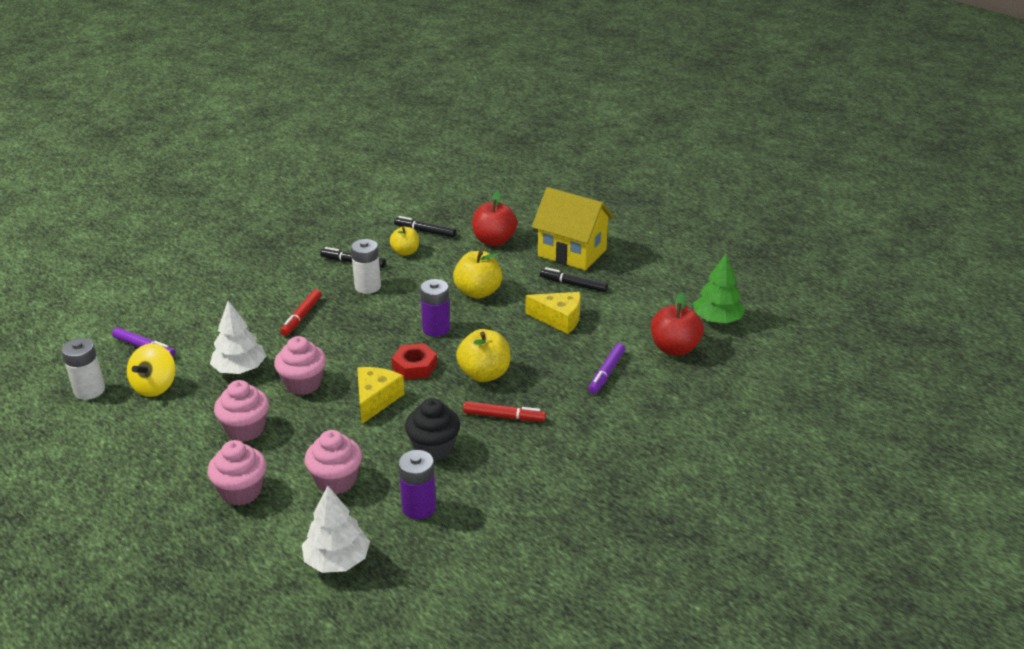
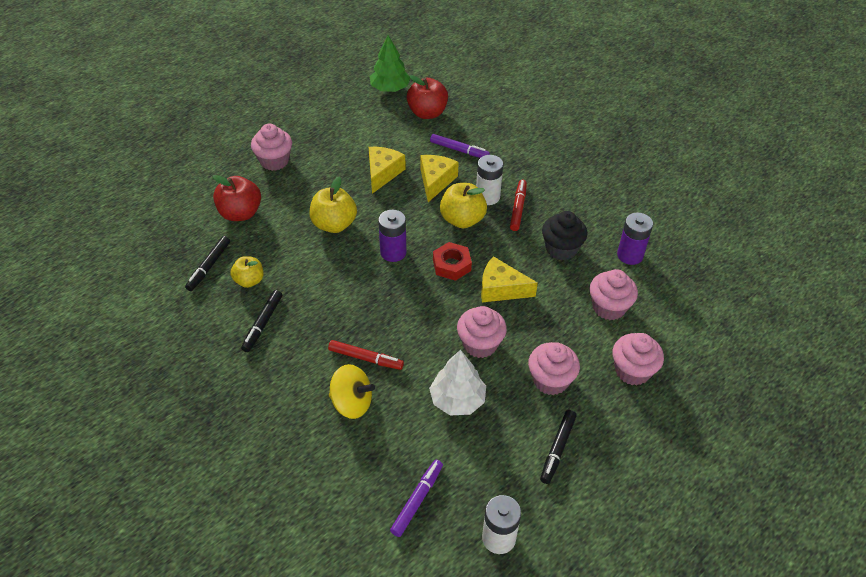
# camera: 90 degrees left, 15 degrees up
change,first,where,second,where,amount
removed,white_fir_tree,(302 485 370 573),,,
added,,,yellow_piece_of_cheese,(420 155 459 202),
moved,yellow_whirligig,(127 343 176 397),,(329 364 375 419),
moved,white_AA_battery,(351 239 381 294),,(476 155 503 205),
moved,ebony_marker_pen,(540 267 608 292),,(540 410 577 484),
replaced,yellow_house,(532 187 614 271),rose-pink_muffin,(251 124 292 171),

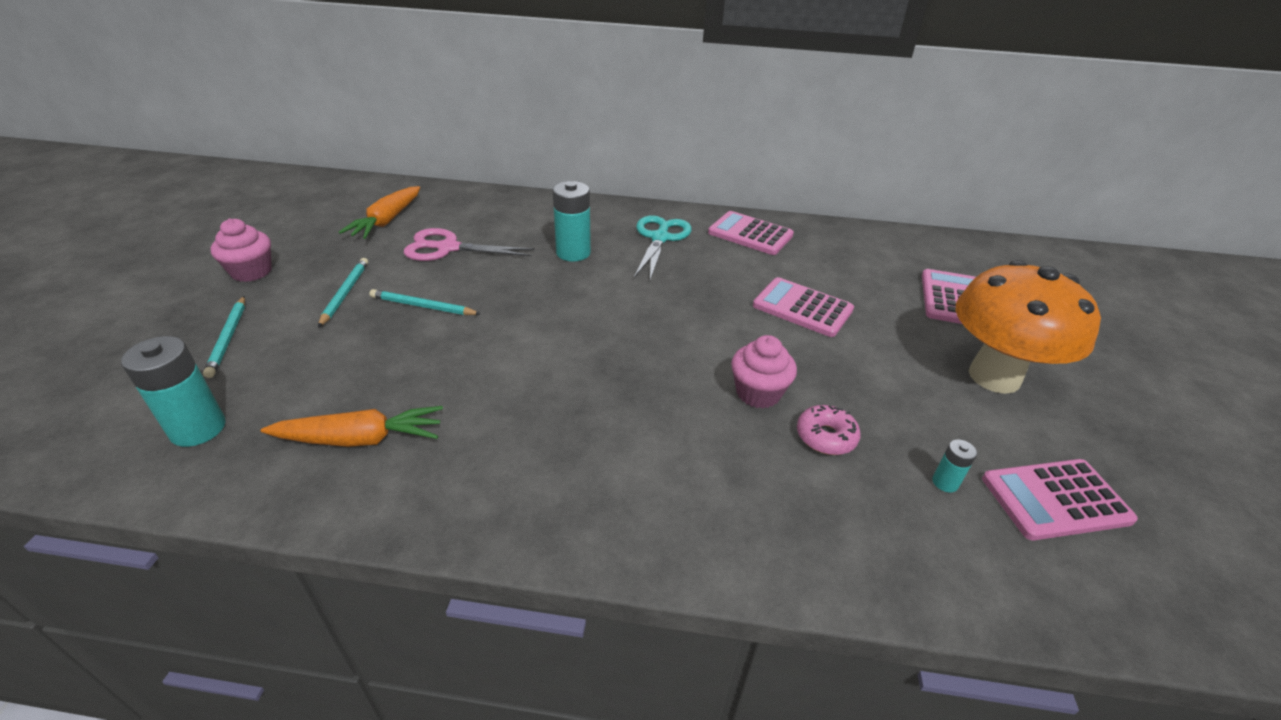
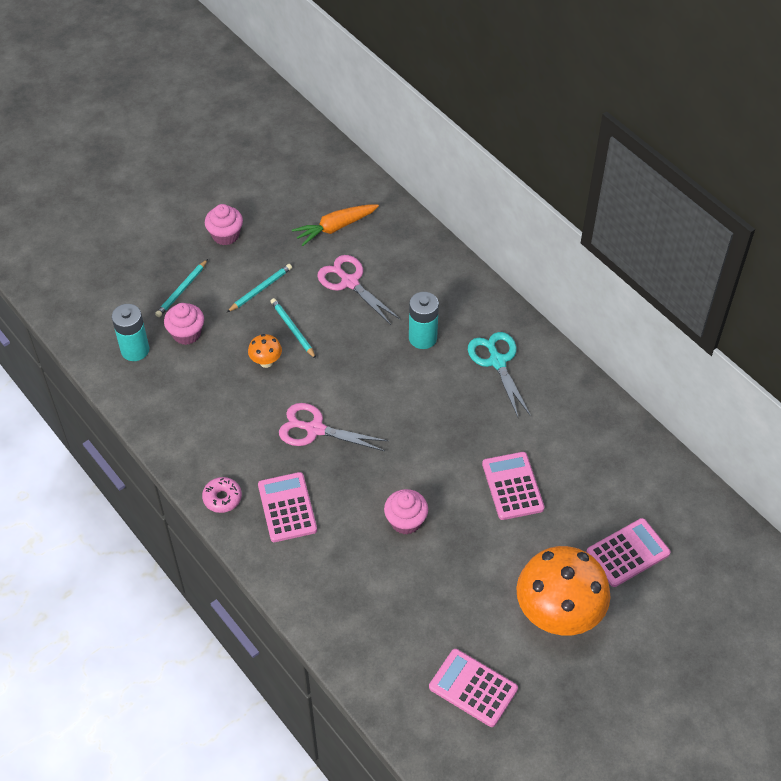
# camera: 45 degrees right, 15 degrees up
change,first,where,second,where,amount
removed,orange_carrot,(261 406 443 447),,,
removed,aqua_AA_battery,(932 440 977 493),,,
added,,,rose-pink_muffin,(164 303 204 345),
added,,,orange_fungus,(248 334 282 368),
added,,,rose-pink_shears,(279 403 388 451),
moved,rose-pink_pocket_calculator,(708 211 794 255),,(258 472 317 542),
moved,rose-pink_doughnut,(797 405 861 455),,(202 477 242 513),
turned,aqua_shears,(634 215 692 280),,(468 332 531 417),75 degrees counterclockwise

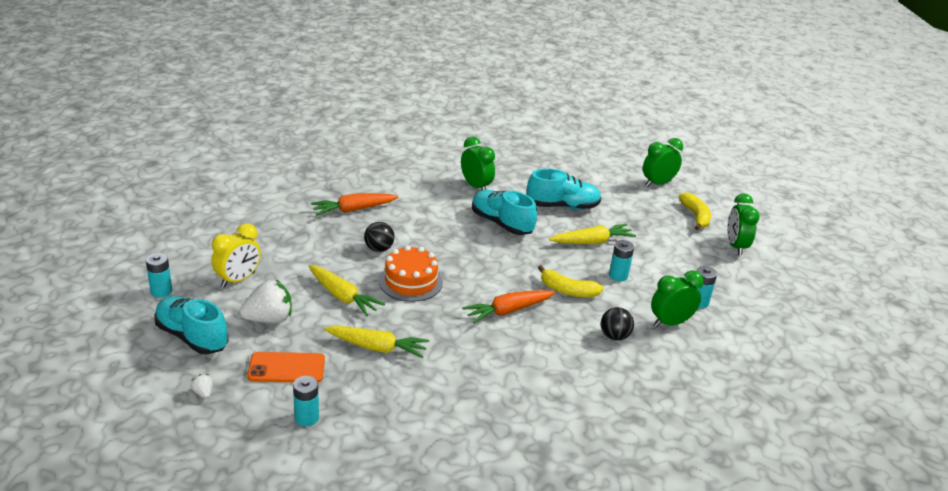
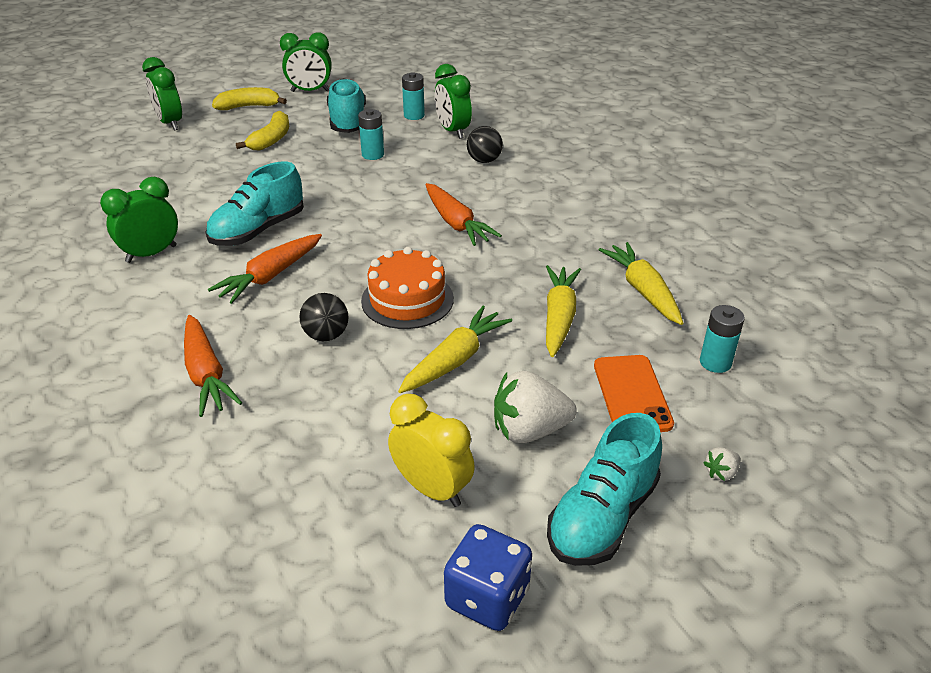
# camera: 90 degrees left, 5 degrees up
change,first,where,second,where,amount
added,,,orange_carrot,(208 234 322 304),
moved,aqua_shoe,(527 169 601 210),,(327 78 366 133),
moved,yellow_banana,(538 265 603 297),,(236 111 289 150),
moved,yellow_carrot,(549 224 636 244),,(598 242 683 325),
replaced,aqua_AA_battery,(146 253 172 298),blue_die,(444 524 532 631),
turned,white_berry,(240 280 292 323),,(494 371 577 443),75 degrees counterclockwise

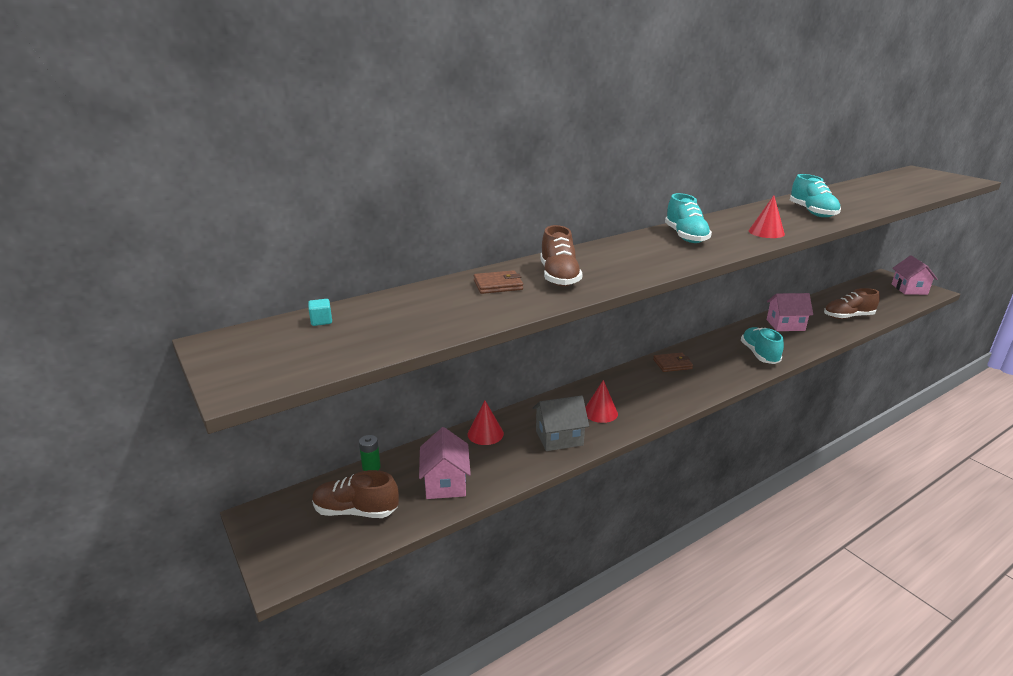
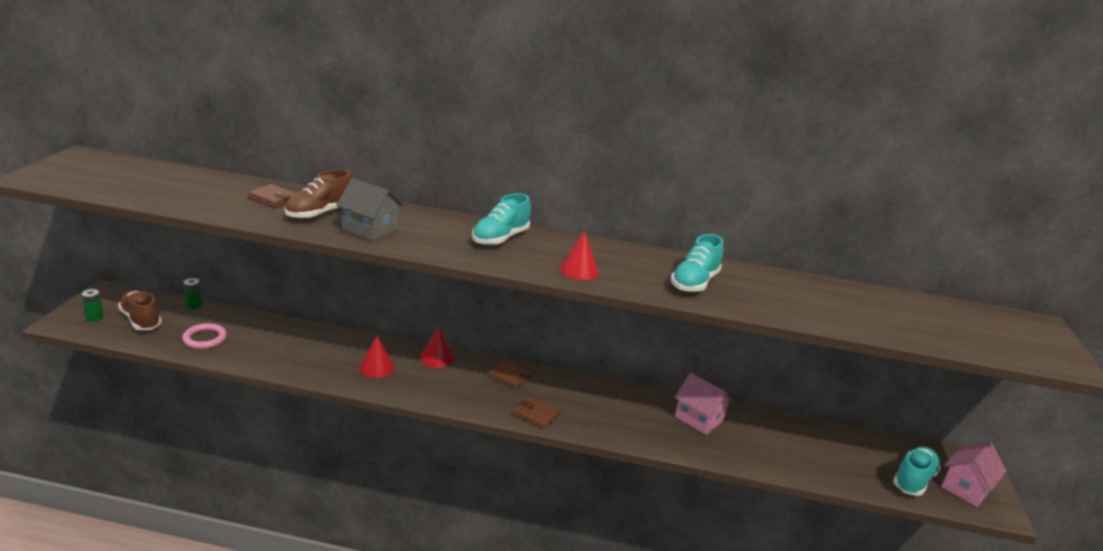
# camera: 40 degrees right, 0 degrees up
change,first,where,second,where,amount
removed,aqua_cube,(308 299 332 326),,,
removed,dark_brown_shoe,(824 288 880 319),,,
added,,,leaf-green_AA_battery,(82 289 104 322),
added,,,dark_brown_card_wallet,(513 396 560 429),
moved,scarlet_solid_cone,(468 401 504 445),,(420 327 454 368),
moved,grey_house,(533 395 589 451),,(336 178 403 241),
moved,aqua_shoe,(741 327 784 364),,(893 447 941 496),
replaced,rose-pink_house,(419 427 471 499),rose-pink_hoop,(182 323 227 349),

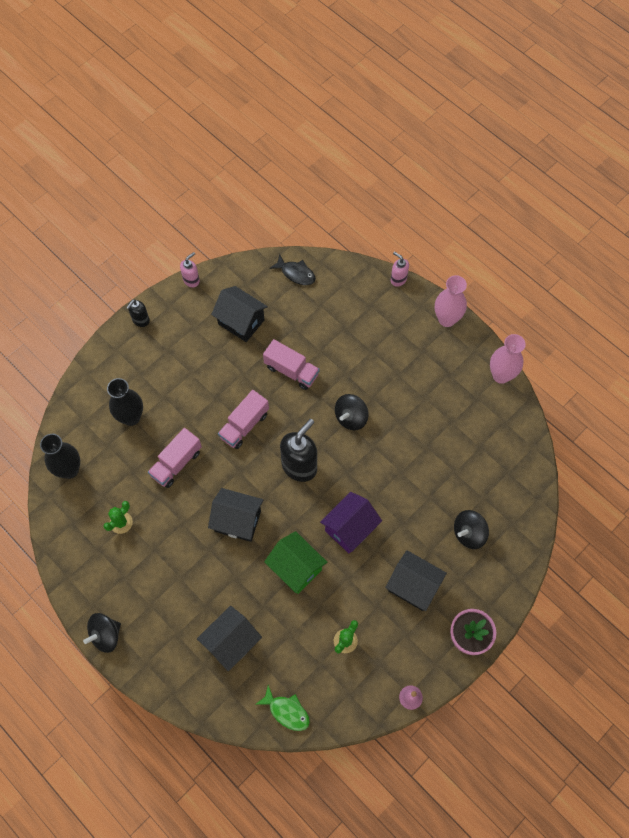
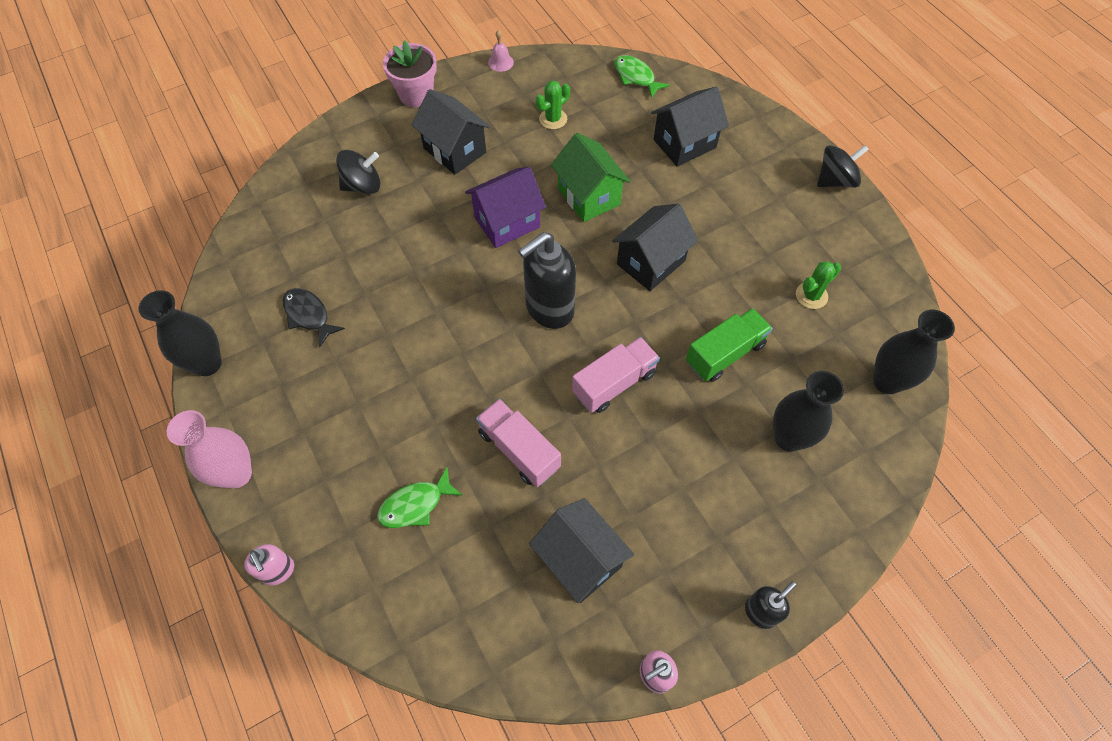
# camera: 165 degrees left, 5 degrees down
change,first,where,second,where,amount
removed,ebony_whirligig,(335 394 369 430),,,
added,,,leaf-green_fish,(377 467 463 528),
moved,ebony_fish,(269 254 316 285),,(283 288 345 348),
recoloured,rose-pink_toy_truck,(148 428 202 488),leaf-green_toy_truck,(686 308 773 382),
recoloured,rose-pink_flower_vase,(490 334 526 384),ebony_flower_vase,(139 290 222 376),
turned,ebony_house,(208 488 264 542),,(612 203 698 291),75 degrees counterclockwise

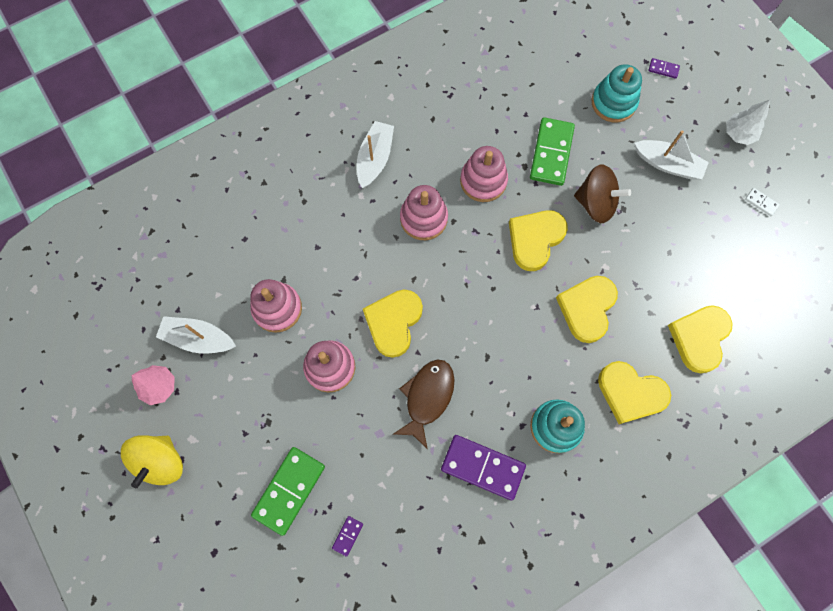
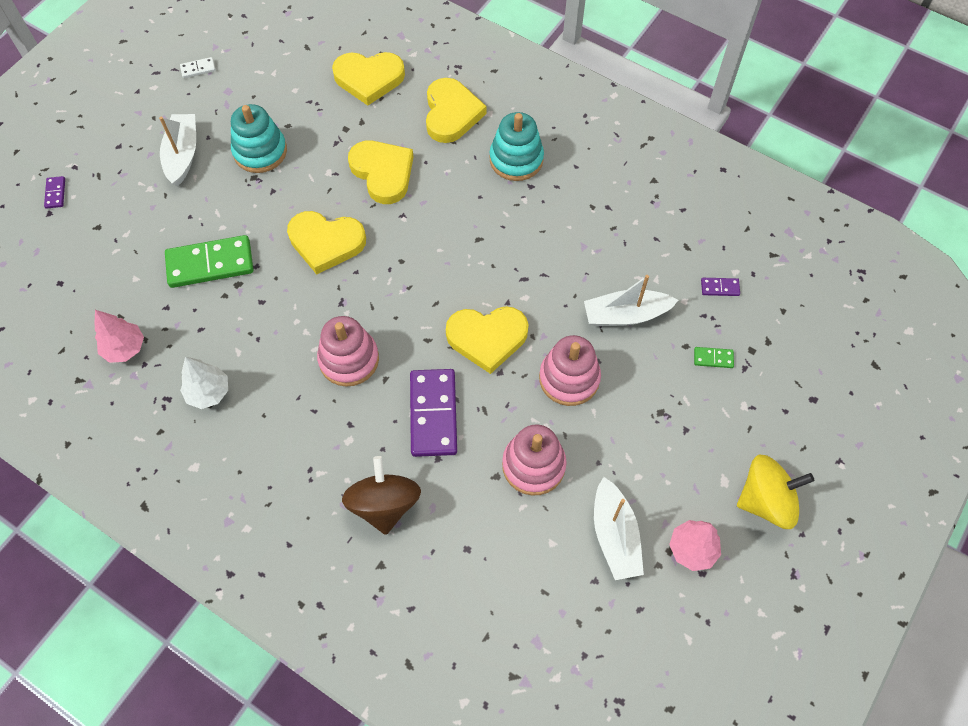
# camera: 115 degrees left, 10 degrees down
change,first,where,second,where,amount
removed,dark_brown_fish,(394 359 454 449),,,
removed,rose-pink_stacking_toy,(460 146 508 202),,,
added,,,rose-pink_fir_tree,(95 310 144 363),
moved,white_sailboat,(357 121 394 188),,(584 275 678 326),
moved,royal_purple_domino_tile,(441 435 526 500),,(410 369 457 457),
moved,dark_brown_whirligig,(574 164 631 223),,(342 456 421 535),
moved,aqua_stacking_toy,(591 64 642 122),,(231 104 287 173),
moved,white_fir_tree,(727 100 770 145),,(180 357 228 409),
turned,yellow_heart,(556 276 618 343),,(348 141 414 204),120 degrees counterclockwise
turned,white_domino_tile,(745 188 780 216),,(180 57 216 78),60 degrees clockwise
resized,leaf-green_domino_tile,(251 447 325 536),,(694 347 734 368),x0.44

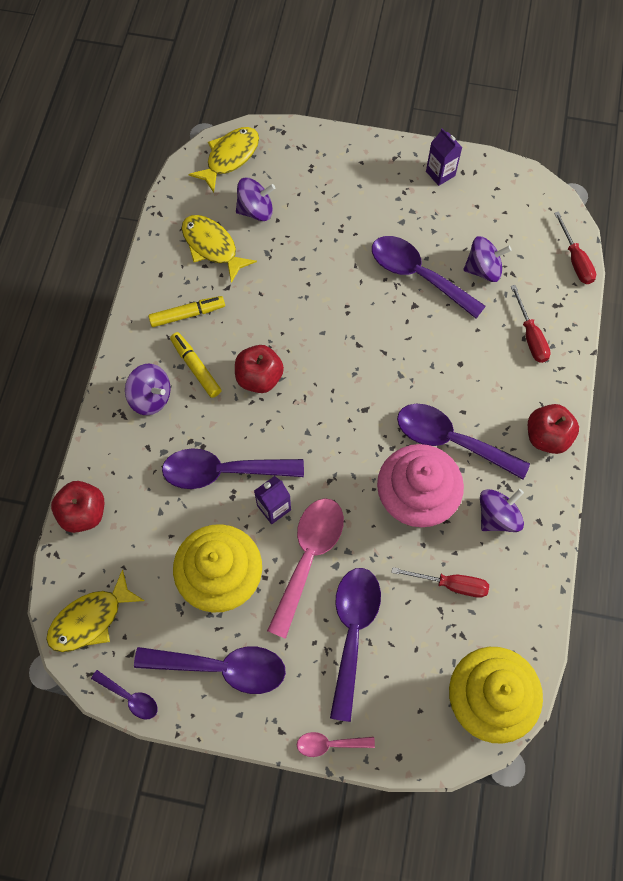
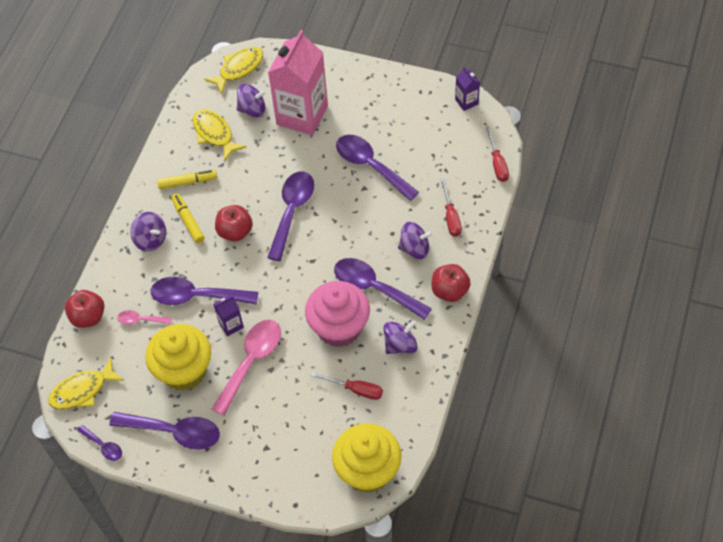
# camera: 10 degrees right, 10 degrees down
change,first,where,second,where,amount
added,,,rose-pink_carton,(268 30 328 135),
moved,rose-pink_spoon,(297 732 375 757),,(117 310 172 325),
moved,royal_purple_spoon,(330 568 381 722),,(267 171 314 261),
moved,royal_purple_carton,(426 129 462 186),,(455 67 480 111),
moved,royal_purple_whirligig,(463 236 512 282),,(398 222 433 259),

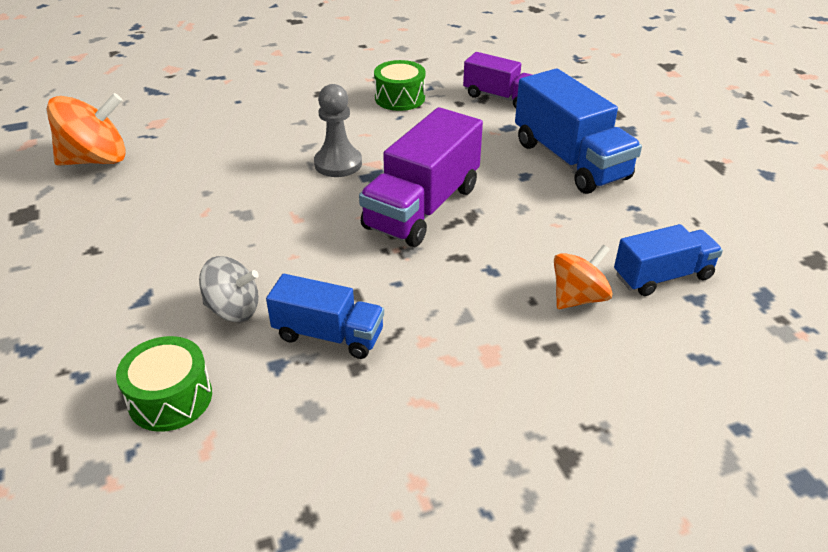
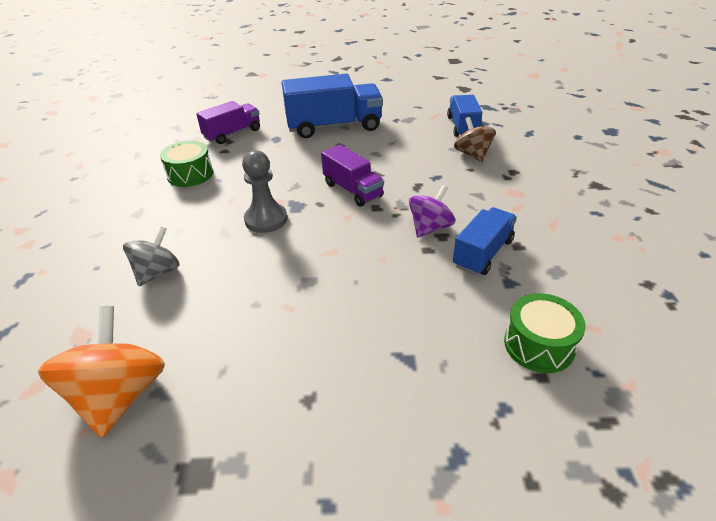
# camera: 70 degrees left, 0 degrees up
change,first,where,second,where,amount
added,,,royal_purple_whirligig,(409 185 455 238),
moved,grey_whirligig,(199 256 259 322),,(123 226 180 286),
recoloured,orange_whirligig,(554 245 612 309),dark_brown_whirligig,(454 117 496 162),
resized,royal_purple_toy_truck,(359 107 483 247),,(321 145 384 207),x0.61

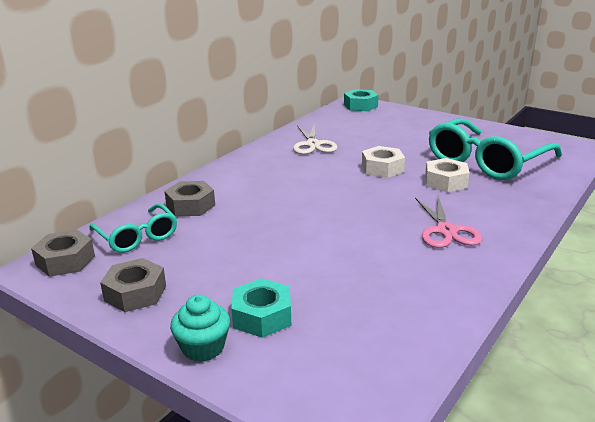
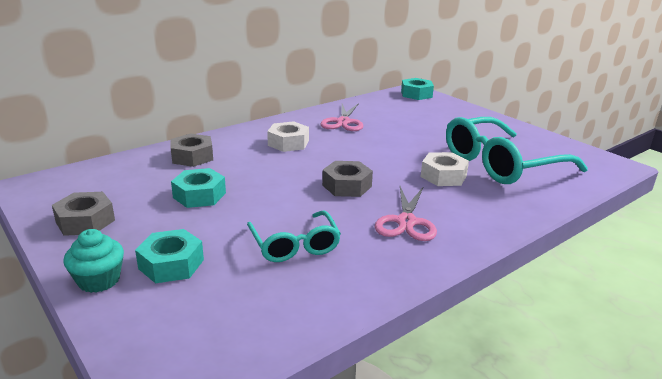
# camera: 15 degrees right, 0 degrees up
change,first,where,second,where,amount
added,,,aqua_hexagon_nut,(171 168 226 208),
moved,grey_hexagon_nut,(31 230 95 277),,(322 161 373 197),
moved,aqua_eyeglasses,(89 204 177 253),,(247 210 341 262),
moved,white_hexagon_nut,(362 146 405 178),,(267 121 309 152),
recoloured,white_shears,(293 123 337 154),rose-pink_shears,(320 103 363 131),

